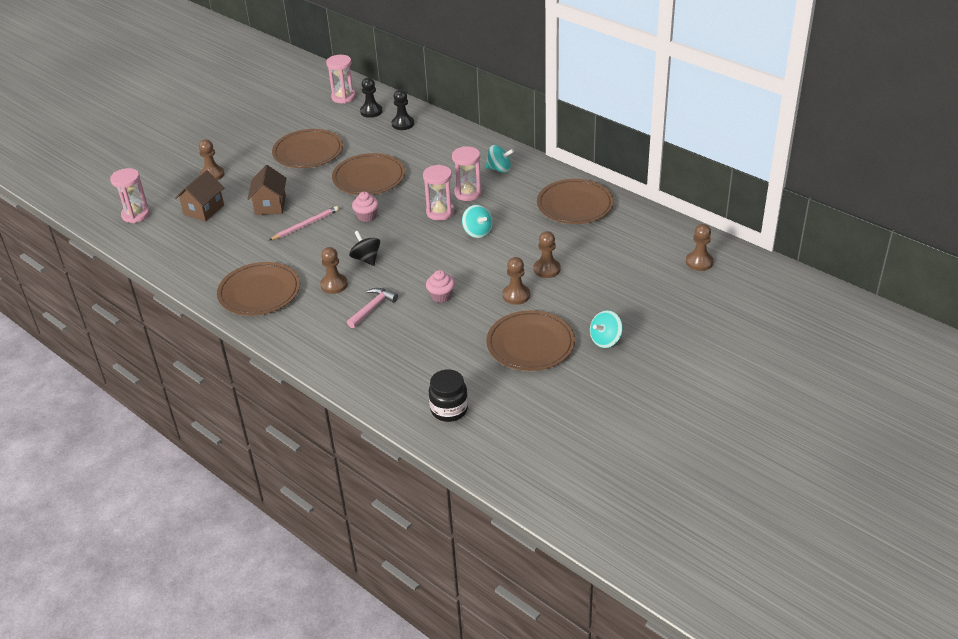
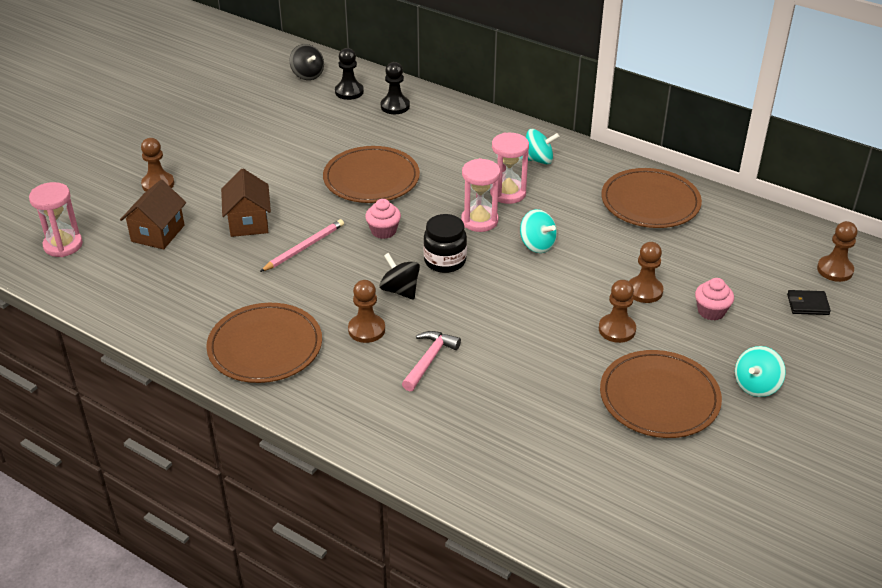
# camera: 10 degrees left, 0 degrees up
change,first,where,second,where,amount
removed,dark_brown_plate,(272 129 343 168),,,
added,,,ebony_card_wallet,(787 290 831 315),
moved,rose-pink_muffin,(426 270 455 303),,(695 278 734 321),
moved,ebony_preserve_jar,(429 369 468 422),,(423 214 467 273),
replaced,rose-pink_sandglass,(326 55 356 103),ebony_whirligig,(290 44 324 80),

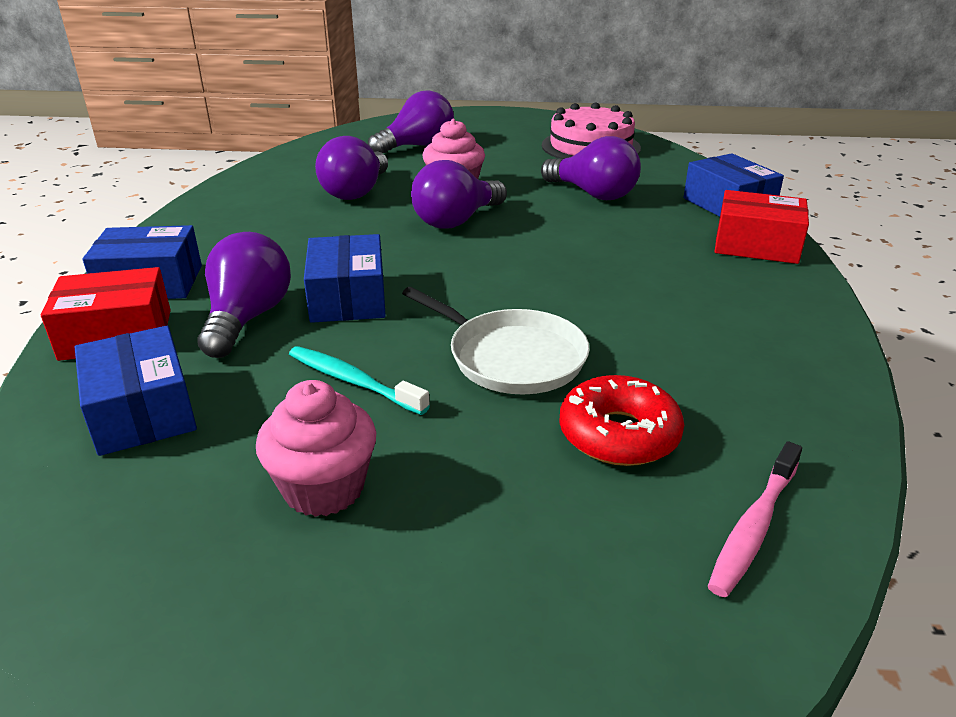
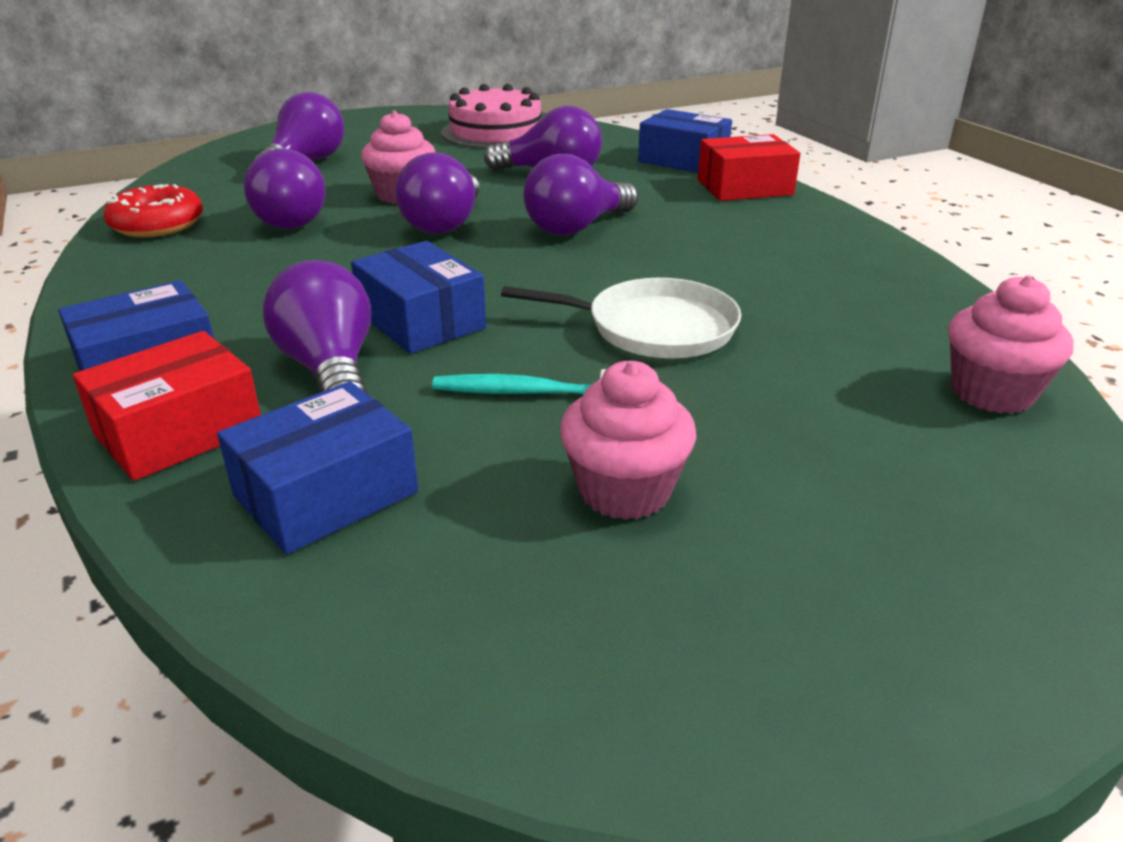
# camera: 30 degrees left, 0 degrees up
change,first,where,second,where,amount
added,,,royal_purple_light_bulb,(523 154 638 235),
moved,scarlet_doughnut,(559 375 684 466),,(104 184 203 237),
replaced,rose-pink_tooth_brush,(708 441 802 597),rose-pink_muffin,(948 275 1074 414),
turned,blue_package,(75 326 197 456),,(217 381 418 554),75 degrees counterclockwise

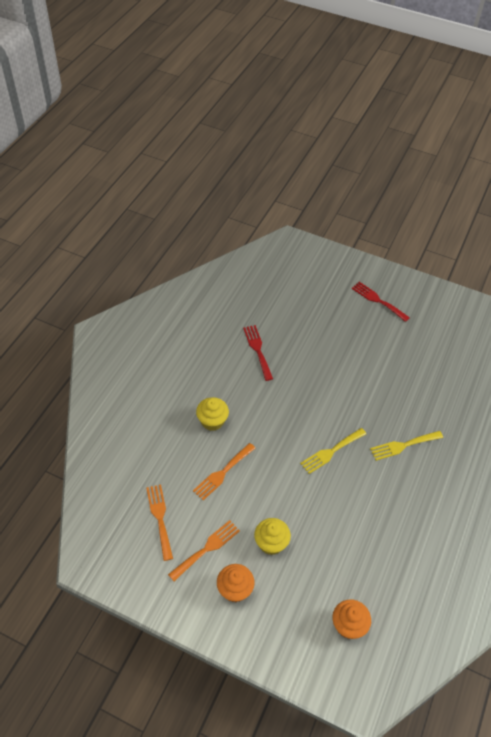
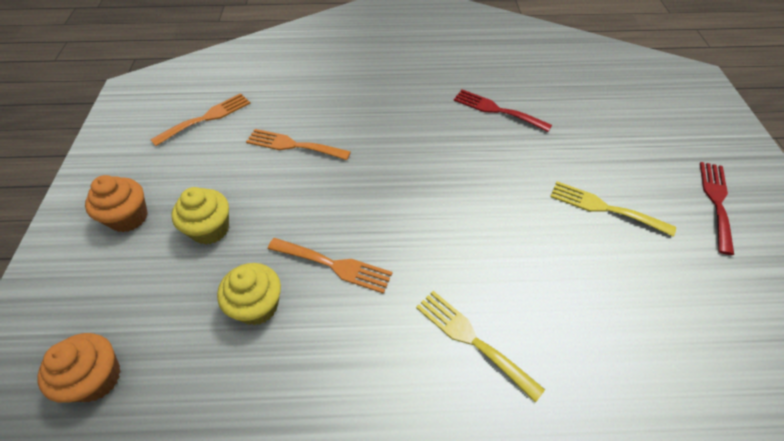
# camera: 65 degrees right, 0 degrees up
change,first,where,second,where,amount
moved,orange_dinner_fork,(168 520 240 581),,(268 238 392 294),
moved,yellow_muffin,(196 397 229 431),,(217 263 281 325),
moved,yellow_dinner_fork,(300 428 366 474),,(550 181 676 237),
turned,scarlet_dinner_fork,(243 325 273 381),,(454 89 552 132),105 degrees counterclockwise

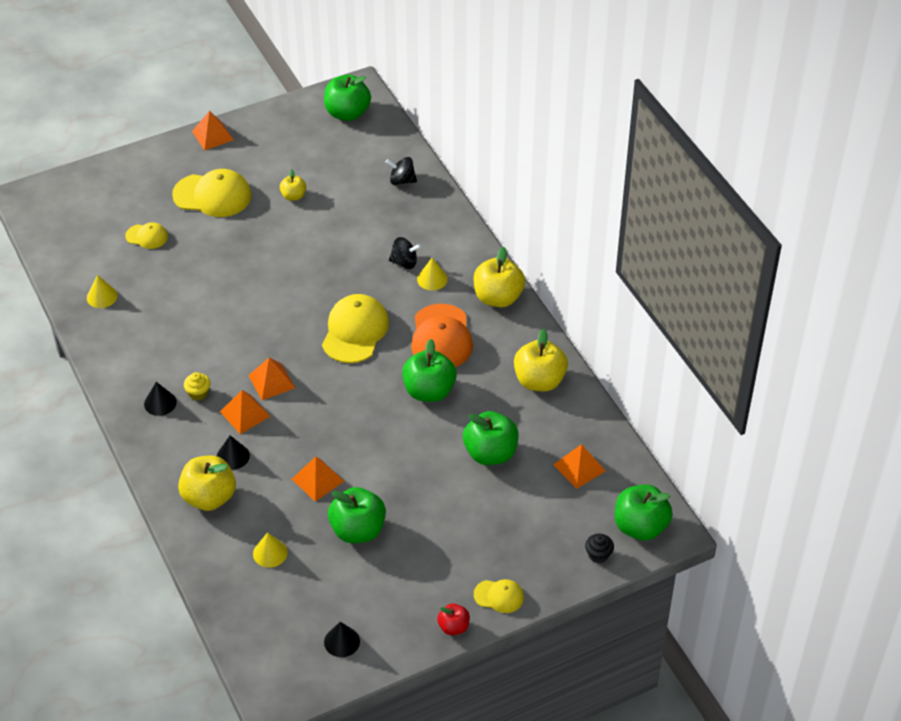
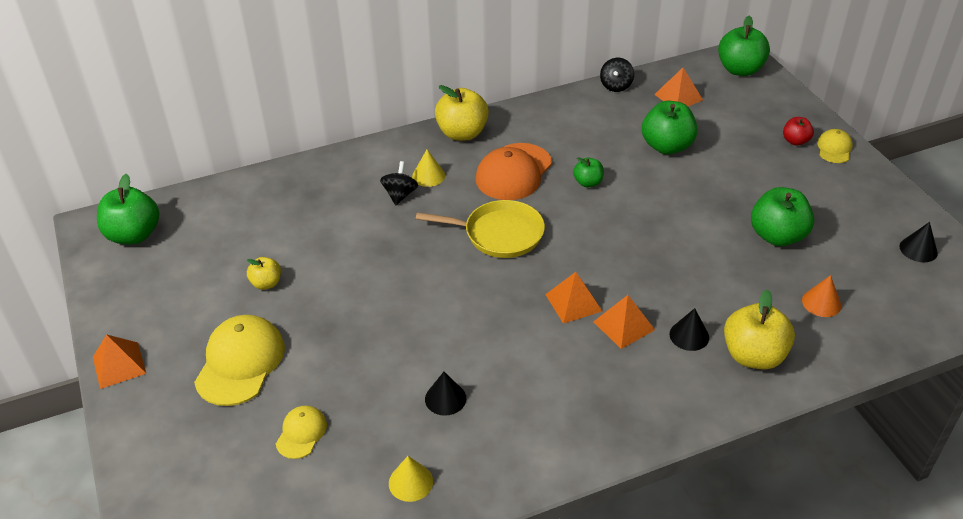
# camera: 85 degrees left, 5 degrees down
change,first,where,second,where,amount
removed,yellow_muffin,(184 372 211 400),,,
removed,orange_pyramid_shape,(292 457 344 502),,,
removed,yellow_apple_fruit,(514 329 568 391),,,
removed,ebony_muffin,(585 534 614 563),,,
moved,ebony_solid_cone,(144 382 177 416),,(425 372 466 416),
moved,ebony_whirligig,(386 157 417 185),,(600 58 634 92),
moved,scarlet_apple_fruit,(437 604 470 635),,(783 117 814 146),
replaced,yellow_baseball_cap,(322 294 389 363),yellow_skillet,(416 200 545 258),
recoloured,yellow_solid_cone,(253 532 288 568),orange_solid_cone,(802 275 841 317),
turned,orange_baseball_cap,(411 304 473 367),,(475 143 552 200),120 degrees clockwise
resized,leaf-green_apple_fruit,(402 339 457 402),,(573 157 604 187),x0.54

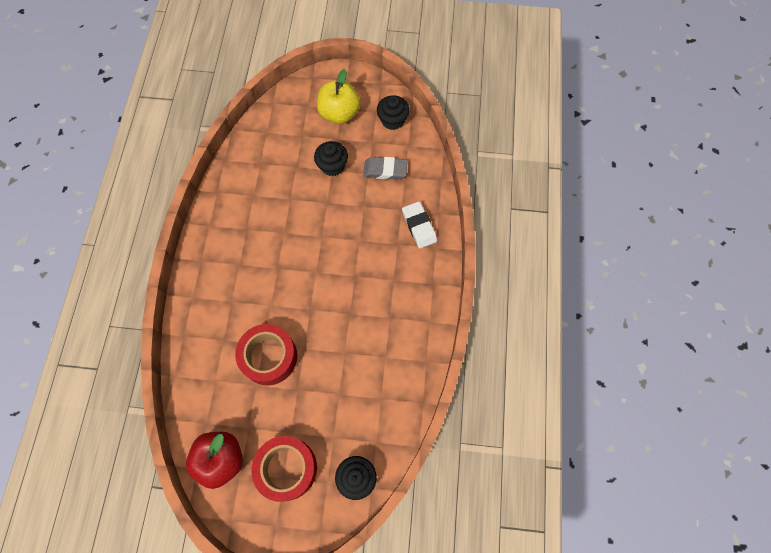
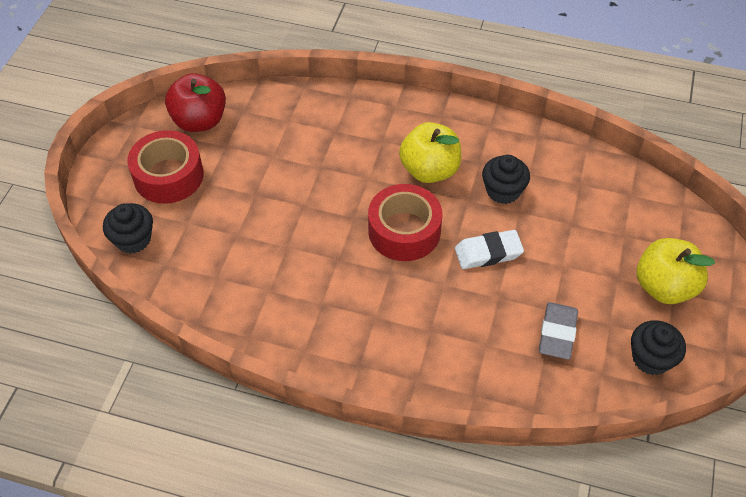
# camera: 100 degrees right, 15 degrees down
change,first,where,second,where,amount
added,,,yellow_apple_fruit,(399 122 461 183),
moved,scarlet_sticky_tape,(235 324 297 385),,(368 184 442 261),
moved,ebony_muffin,(314 141 348 176),,(482 155 530 204),
moved,white_eraser,(402 201 437 248),,(455 230 524 269),

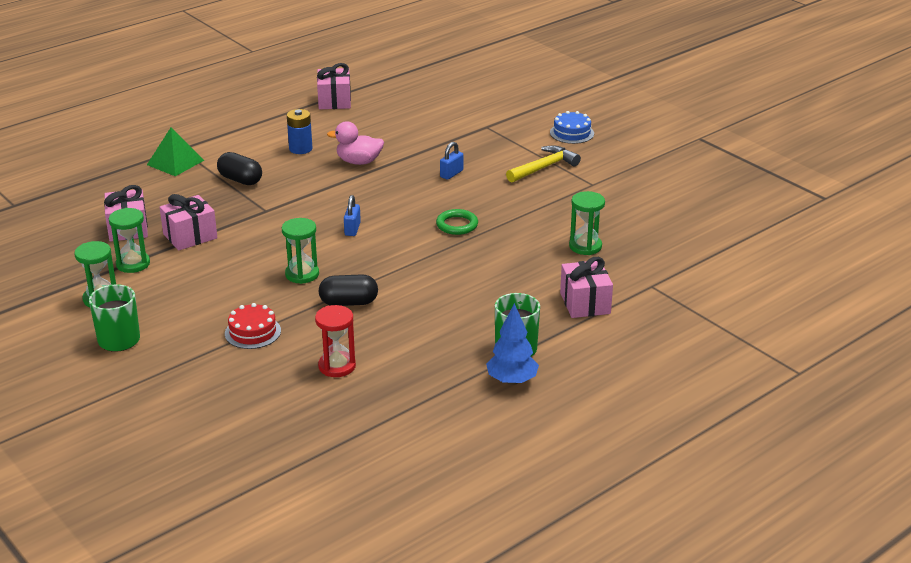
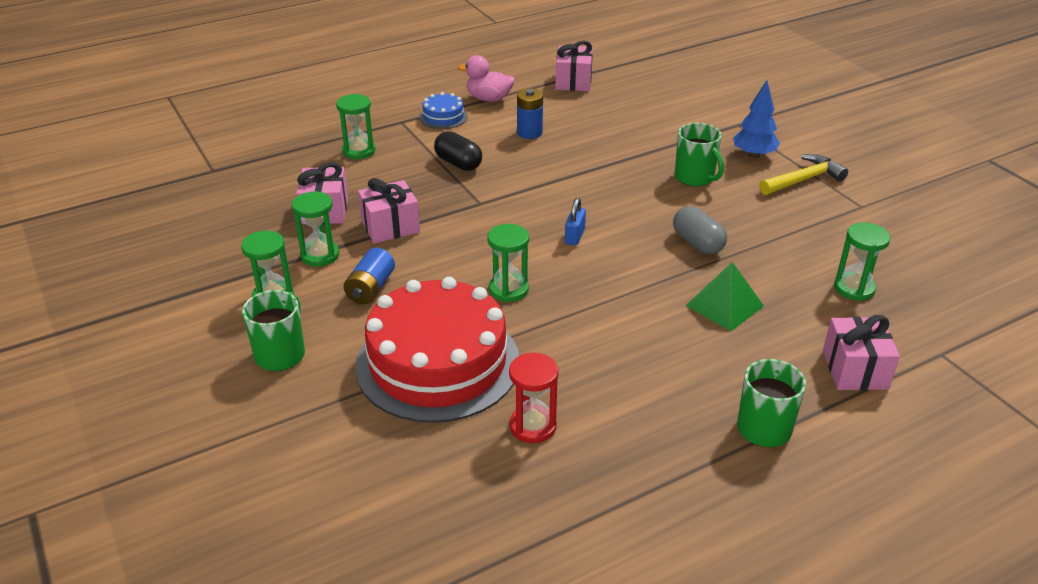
# camera: 10 degrees right, 5 degrees up
change,first,where,second,where,amount
removed,ebony_pill_shape,(319 274 378 306),,,
added,,,leaf-green_sandglass,(336 94 375 159),
added,,,blue_AA_battery,(344 248 395 304),
moved,leaf-green_pyramid_shape,(147 127 204 176),,(685 262 764 331),
moved,rose-pink_duck,(327 121 384 165),,(458 55 515 102),
moved,blue_fir_tree,(486 303 539 385),,(733 80 780 158),
moved,blue_layer_cake,(550 111 594 144),,(419 92 468 129),
replaced,leaf-green_hoop,(436 209 478 235),grey_pill_shape,(673 206 727 254),
replaced,blue_lock,(440 142 463 180),leaf-green_tea_mug,(675 123 724 187),
resized,scarlet_layer_cake,(225 303 281 349),,(356 277 519 423),x2.40

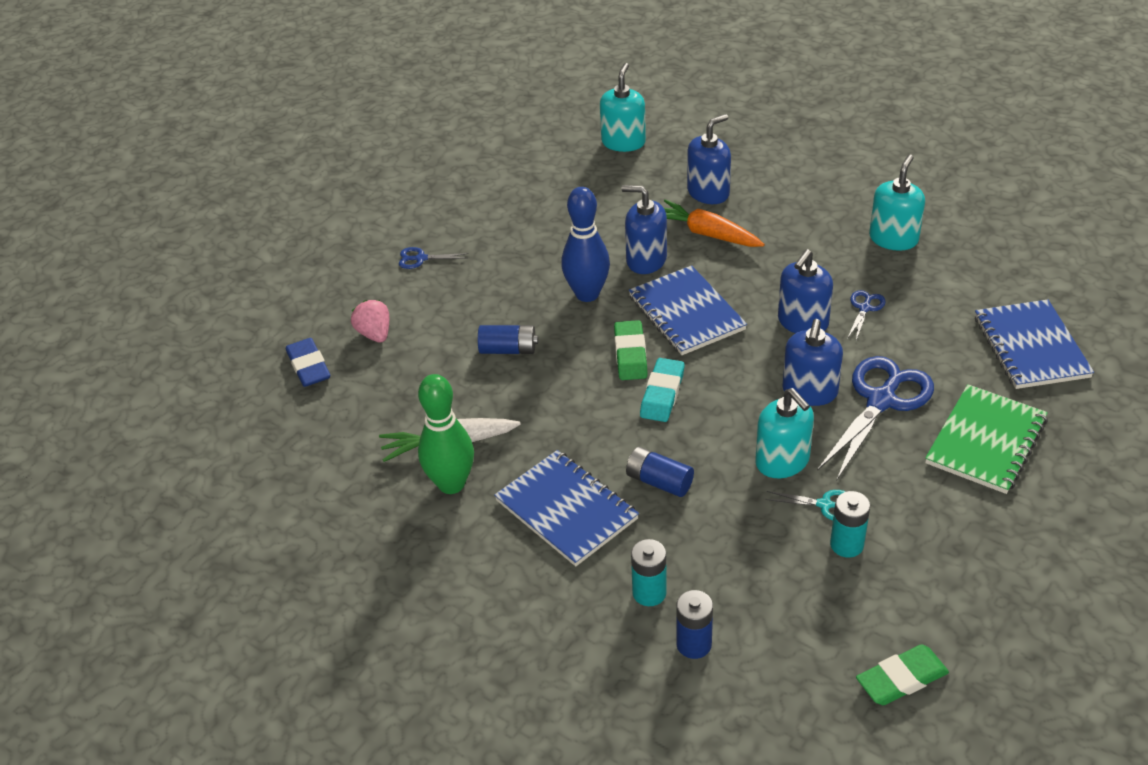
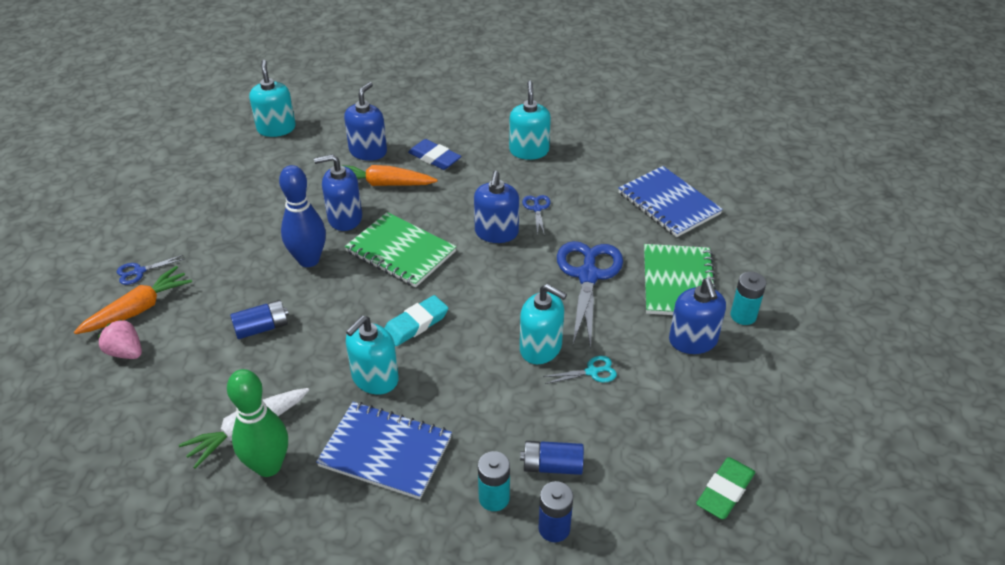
# camera: 30 degrees left, 0 degrees up
change,first,where,second,where,amount
removed,leaf-green_eraser,(614 320 648 380),,,
added,,,orange_carrot,(74 266 192 334),
added,,,aqua_soap_pump,(346 316 399 394),
moved,blue_eraser,(286 338 331 387),,(408 139 461 170),
moved,blue_AA_battery,(626 447 694 497),,(520 441 584 475),
moved,blue_soap_pump,(782 319 843 406),,(669 278 726 354),
moved,aqua_AA_battery,(830 491 870 558),,(731 272 766 325),
recoloured,blue_exercise_book,(629 265 747 355),leaf-green_exercise_book,(345 212 457 287),
turned,aqua_eraser,(640 358 685 422),,(384 295 448 346),60 degrees clockwise

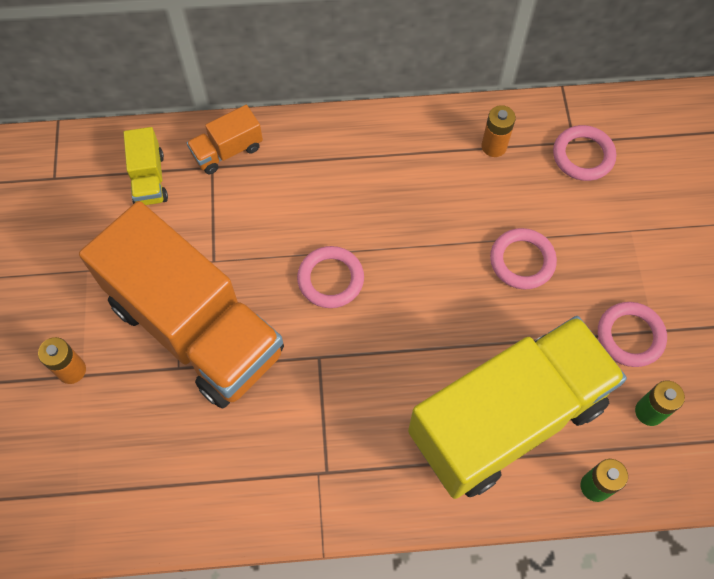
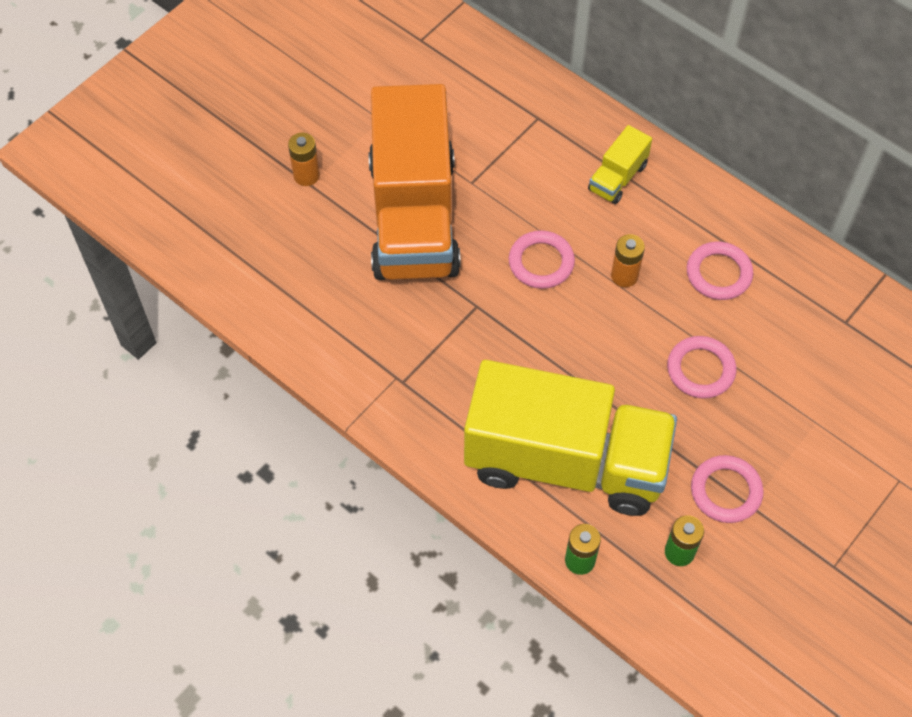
# camera: 45 degrees right, 5 degrees down
change,first,where,second,where,amount
removed,orange_toy_truck,(187 105 263 174),,,
moved,yellow_toy_truck,(123 127 168 205),,(588 125 652 204),
moved,orange_AA_battery,(481 105 516 157),,(611 234 645 287),
moved,rose-pink_hoop,(553 125 616 181),,(687 242 753 300),

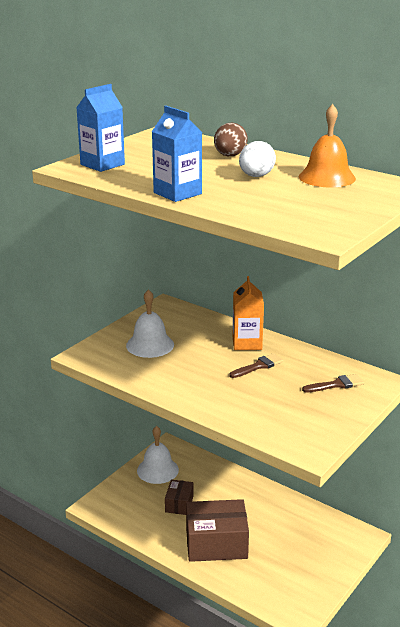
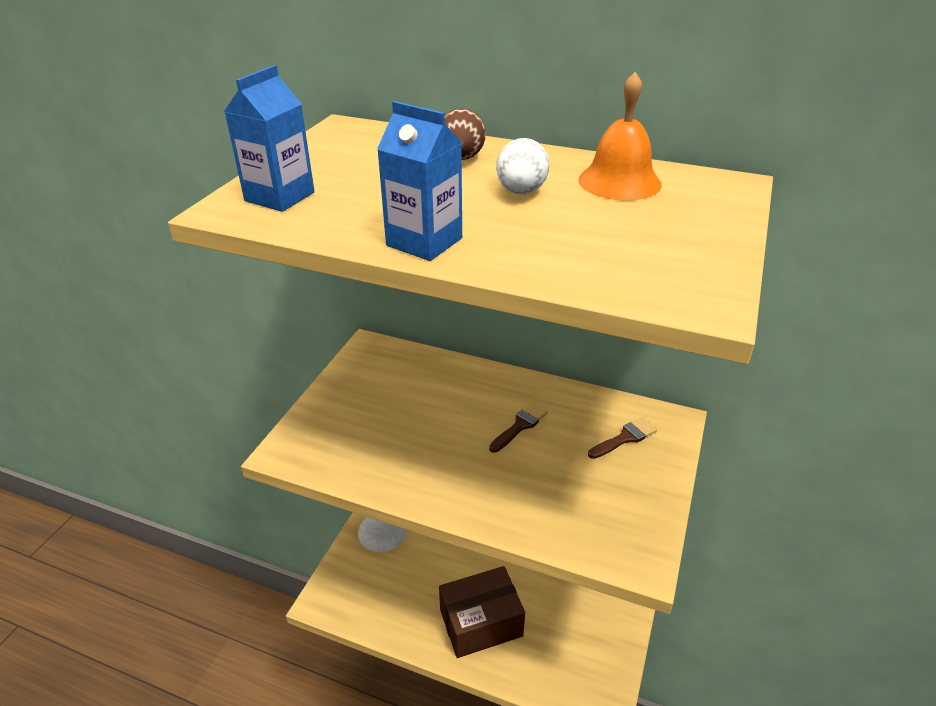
# camera: 15 degrees left, 10 degrees up
change,first,where,second,where,amount
removed,white_school_bell,(126 289 174 358),,,
removed,dark_brown_package,(165 480 194 515),,,
removed,orange_carton,(233 276 264 350),,,

